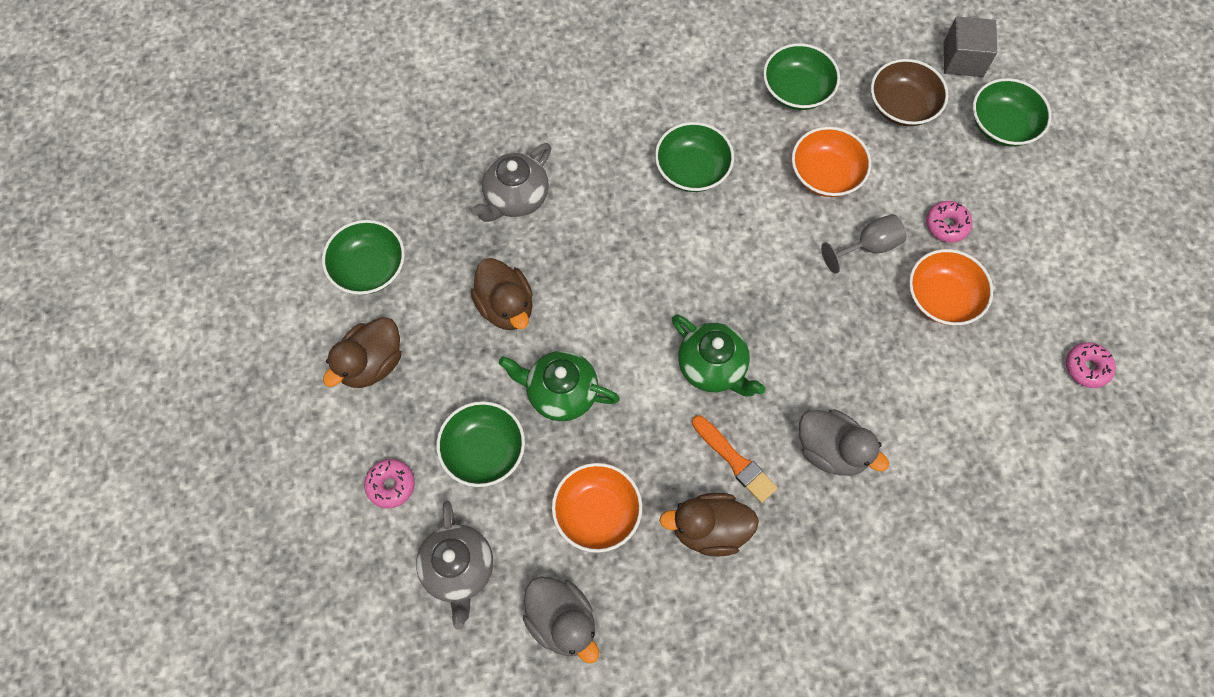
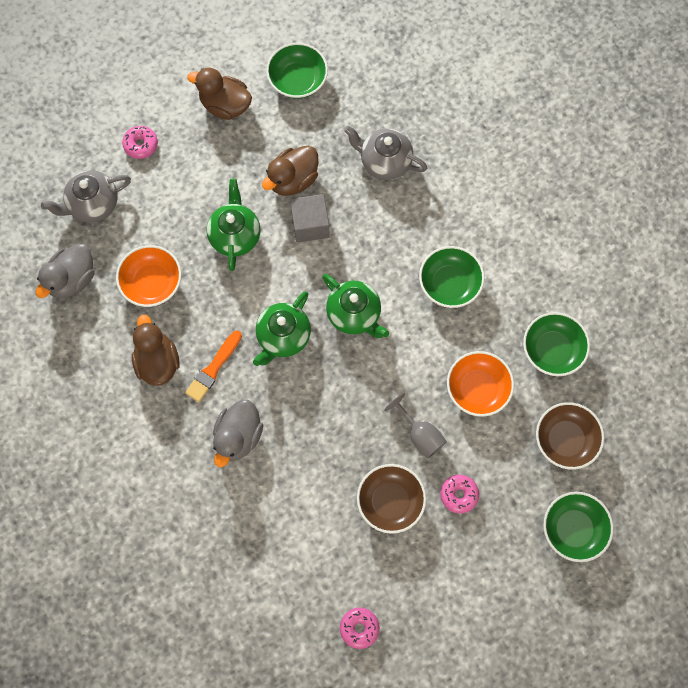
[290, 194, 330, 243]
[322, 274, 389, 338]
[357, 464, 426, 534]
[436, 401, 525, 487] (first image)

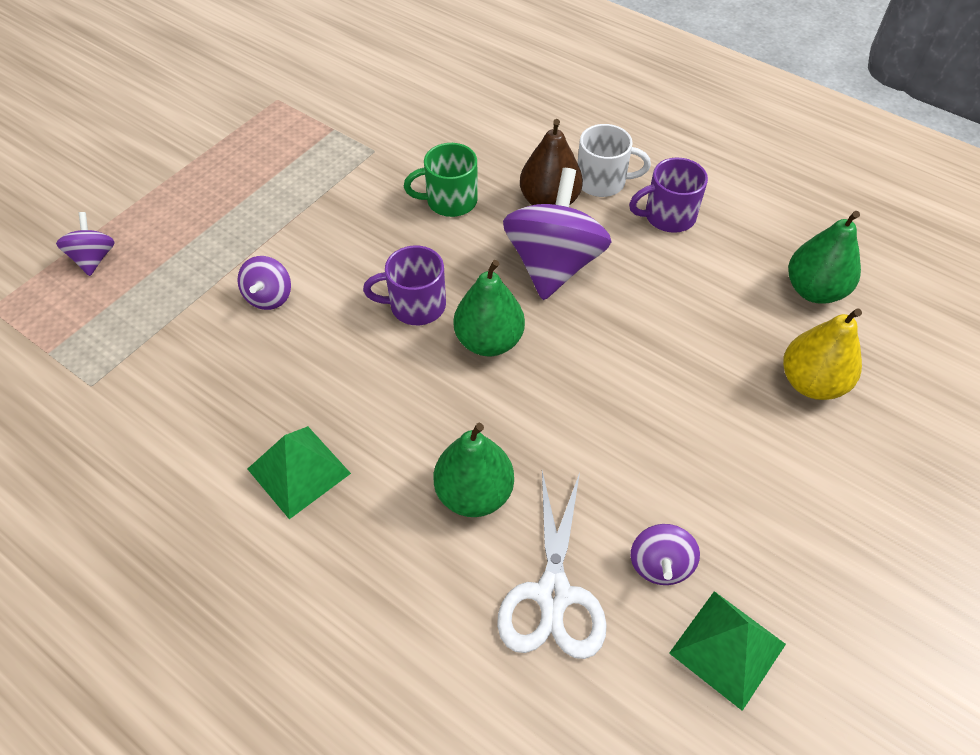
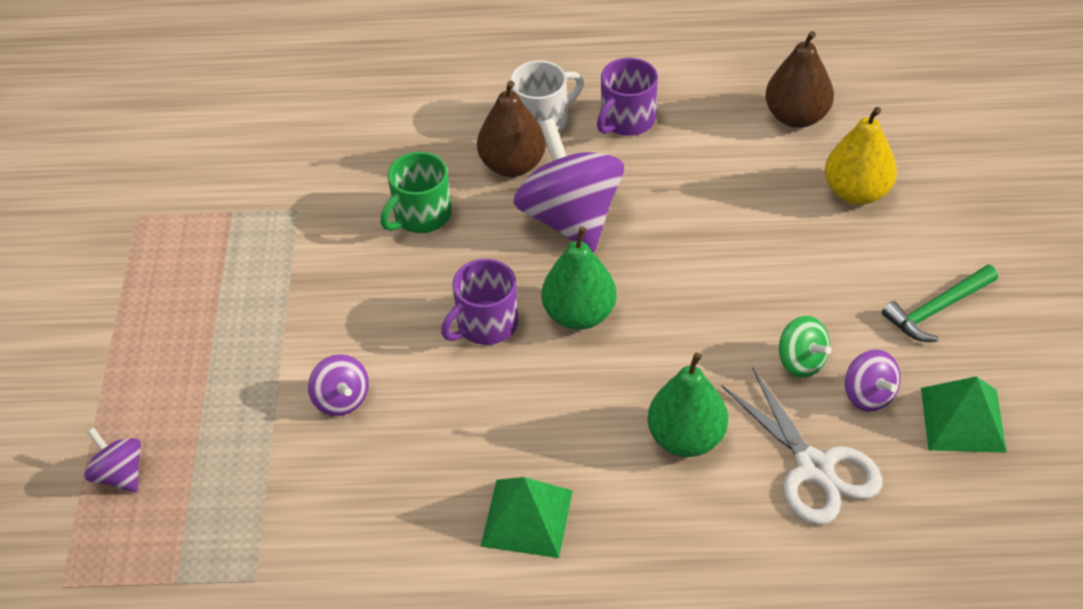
[765, 31, 834, 128]
[779, 316, 831, 378]
[882, 264, 998, 342]

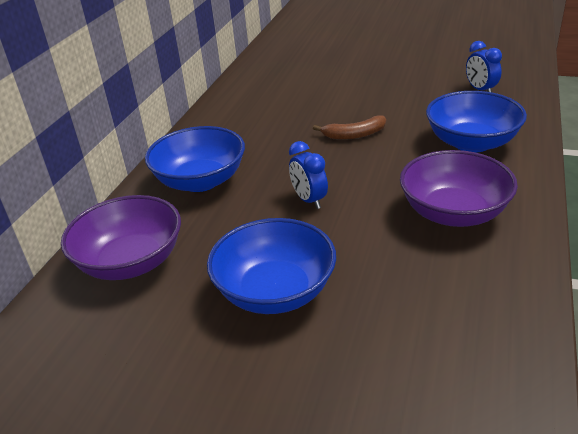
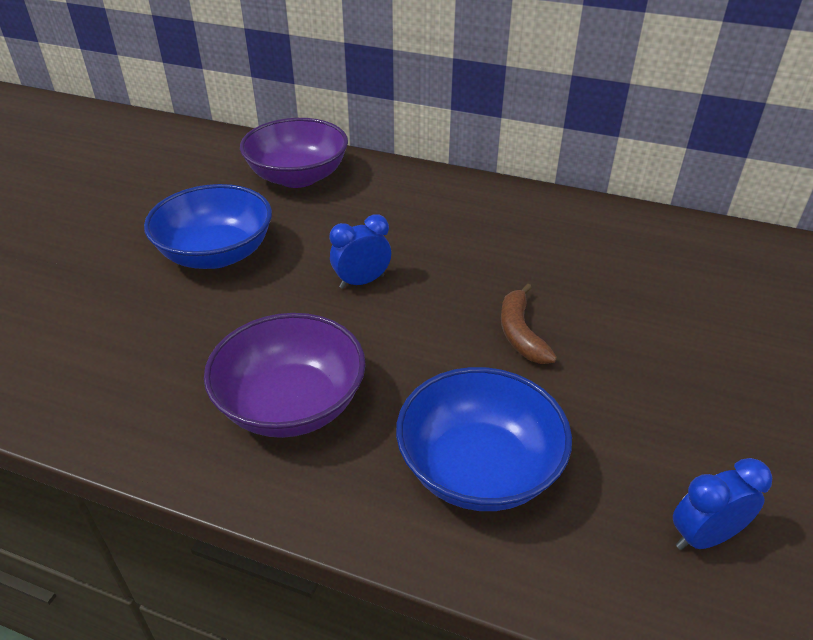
[145, 126, 245, 192] (first image)

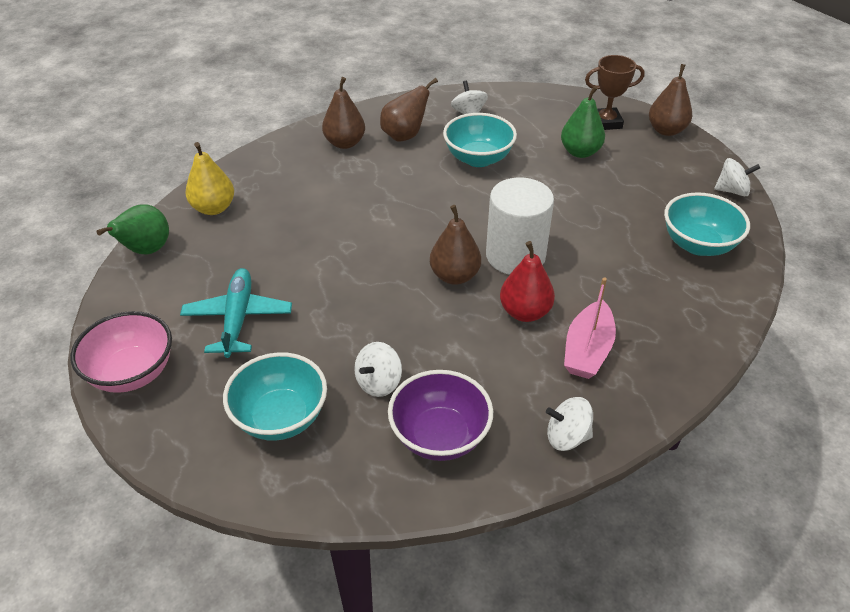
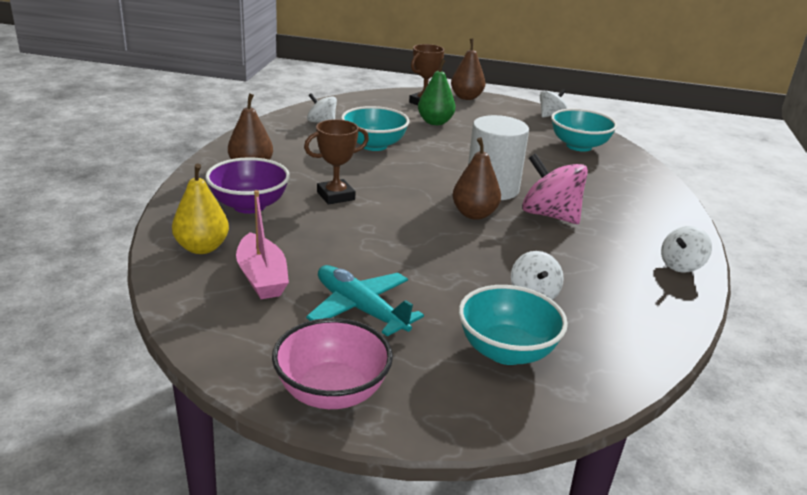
[205, 157, 290, 214]
[236, 190, 289, 299]
[304, 119, 369, 205]
[522, 153, 588, 224]
[96, 204, 169, 254] (first image)
[380, 78, 438, 142] (first image)

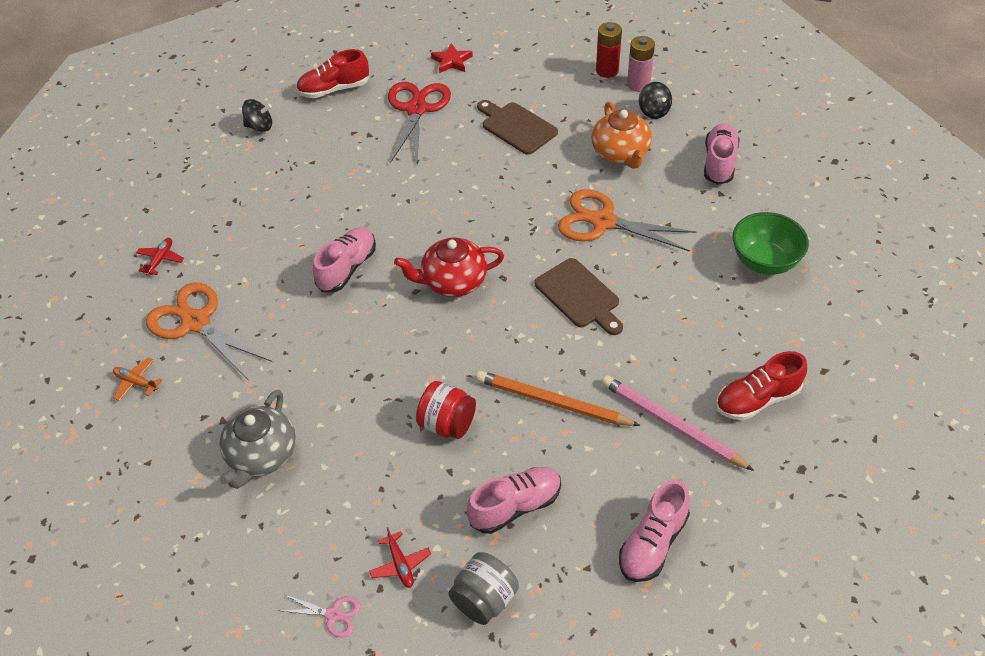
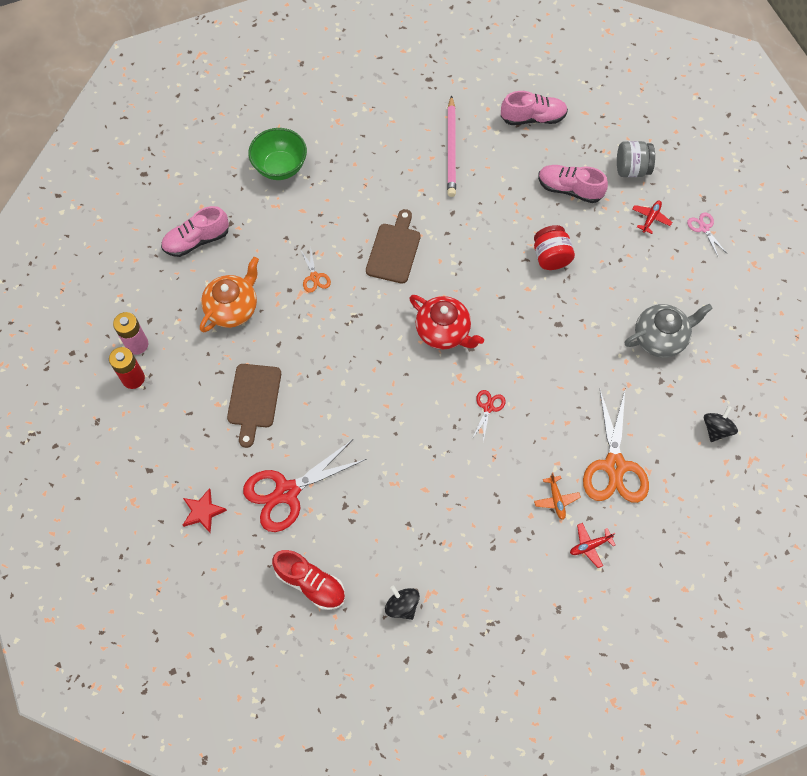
[300, 246, 331, 293]
[472, 390, 506, 442]
[534, 473, 581, 520]
[704, 406, 738, 442]
[476, 371, 641, 426] (first image)
[716, 351, 807, 420] (first image)

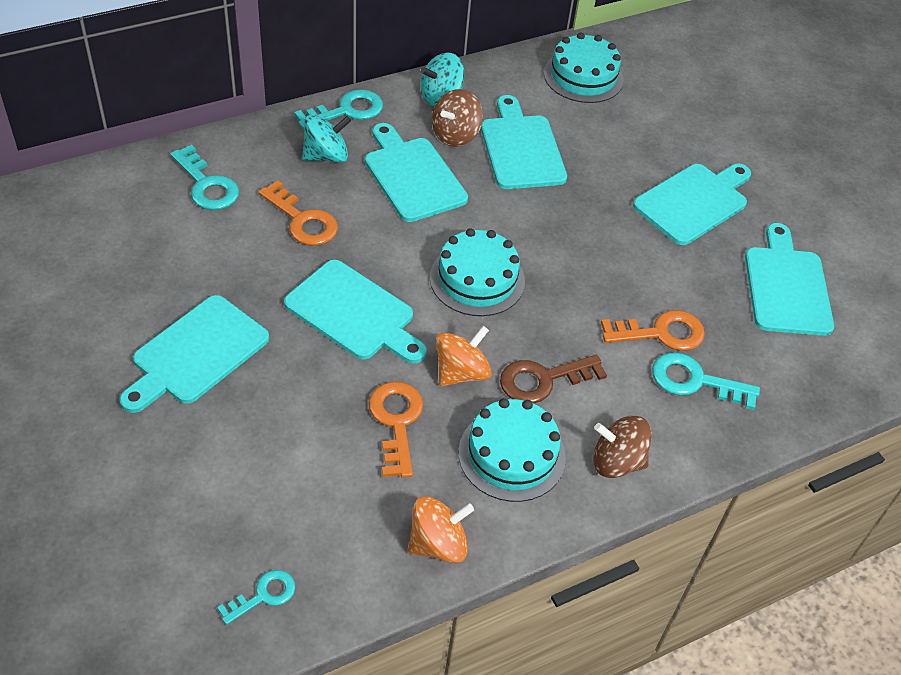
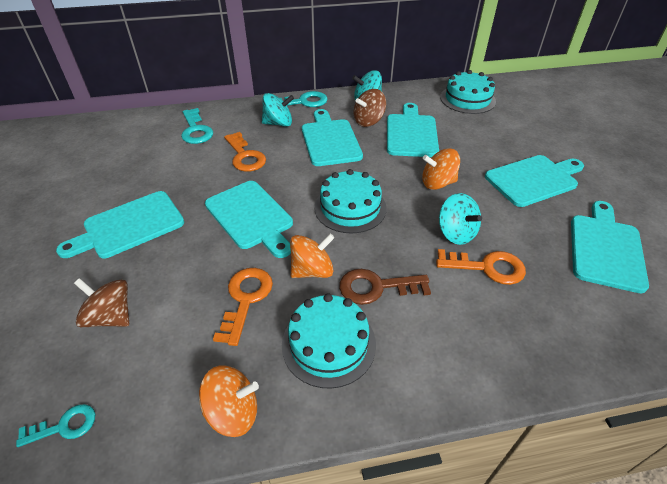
[74, 278, 129, 327]
[422, 148, 460, 190]
[439, 193, 482, 245]
[652, 352, 760, 410] (first image)

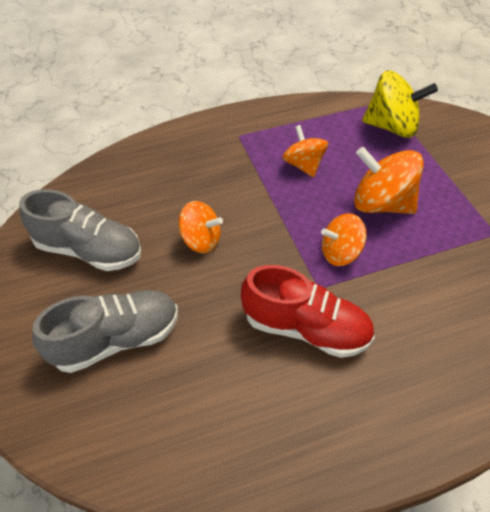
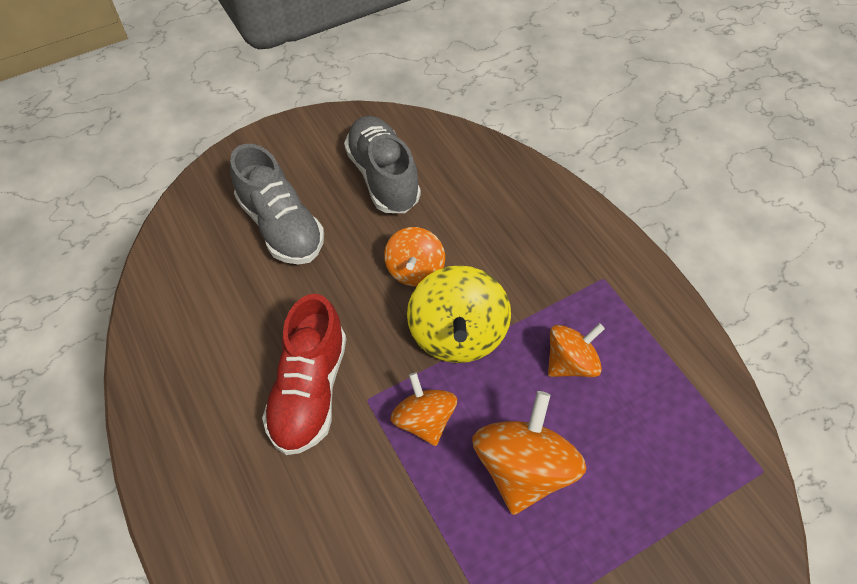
[344, 116, 421, 213]
[407, 265, 511, 363]

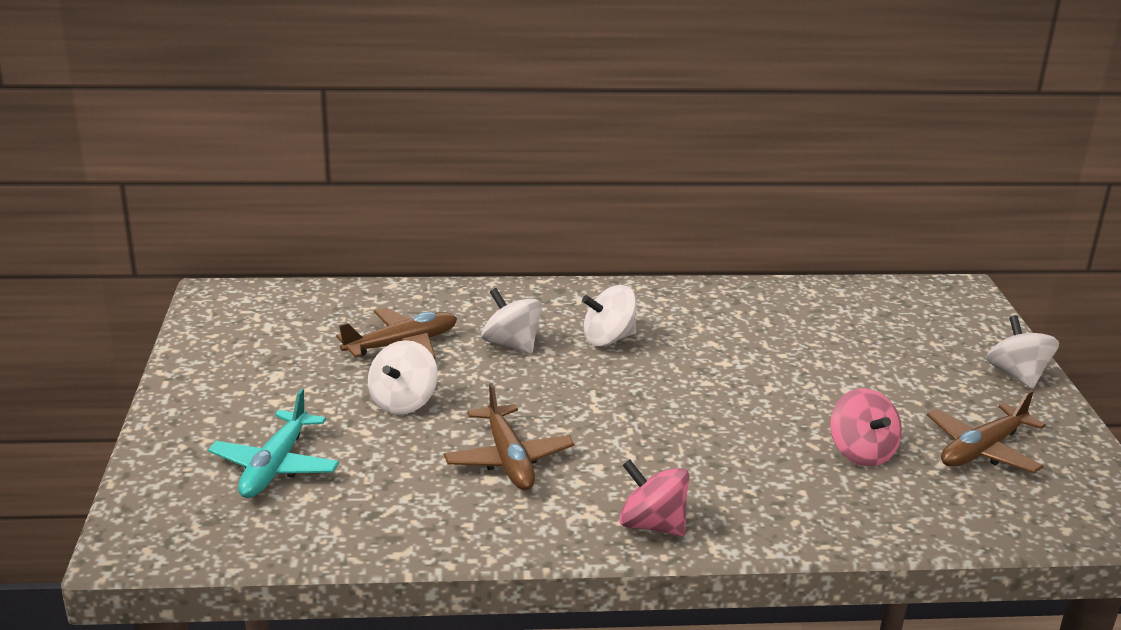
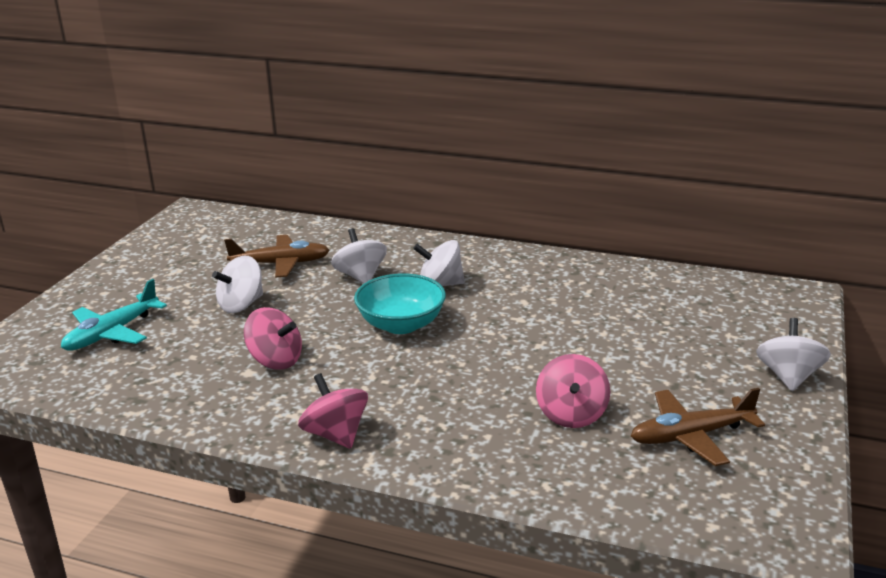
[244, 307, 302, 370]
[354, 274, 446, 334]

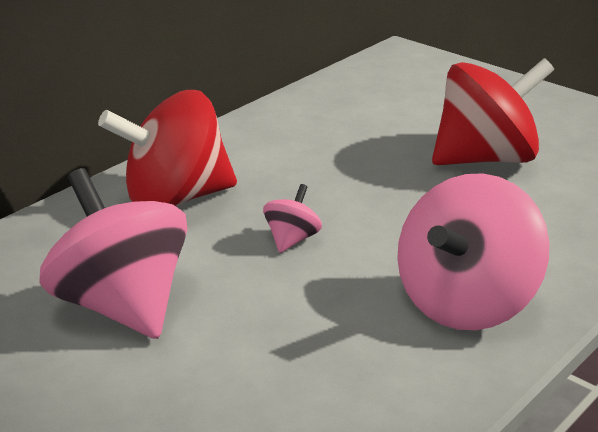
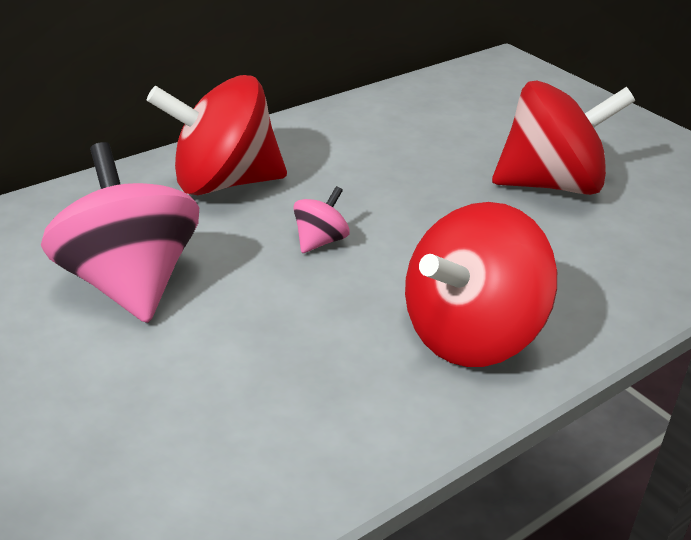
[405, 202, 557, 367]

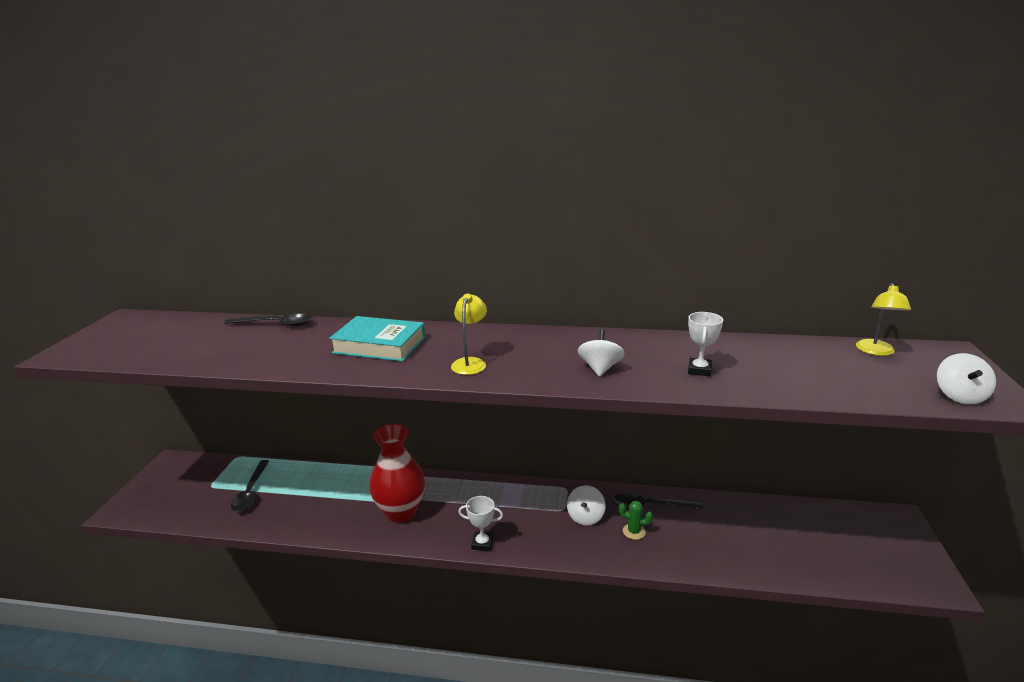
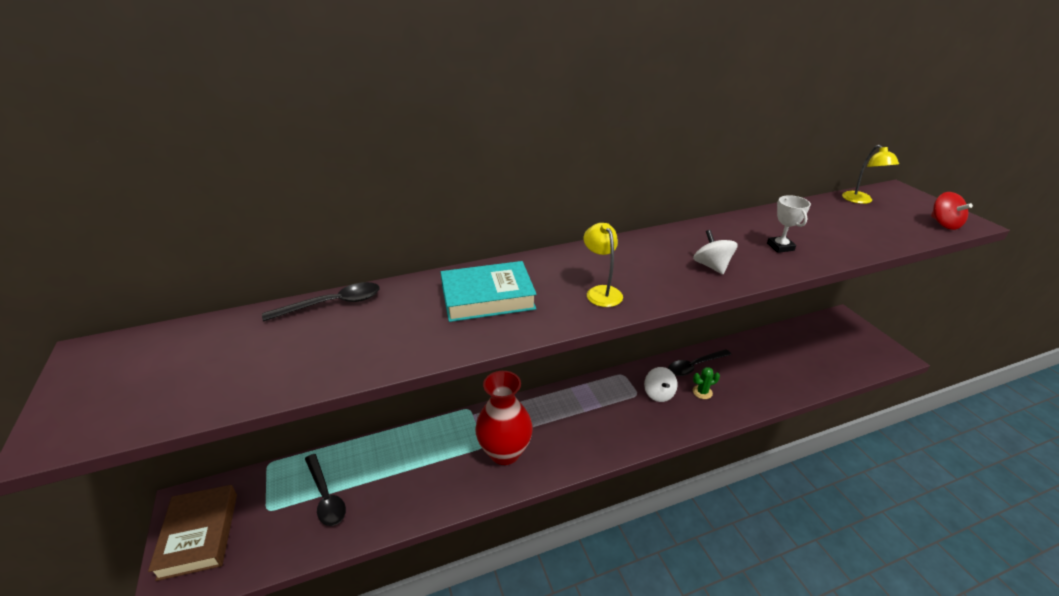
[148, 485, 237, 581]
[931, 192, 973, 230]
[458, 496, 503, 551] (first image)

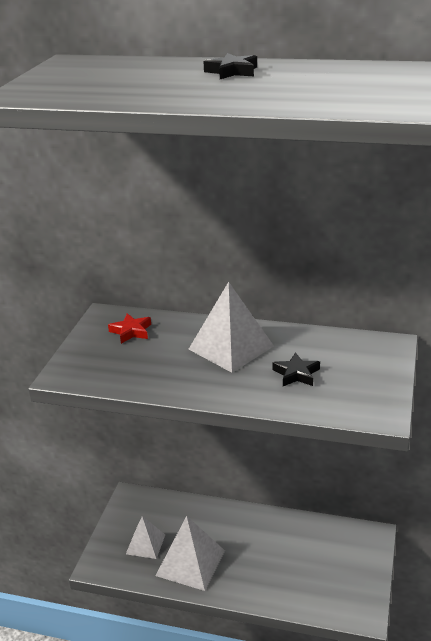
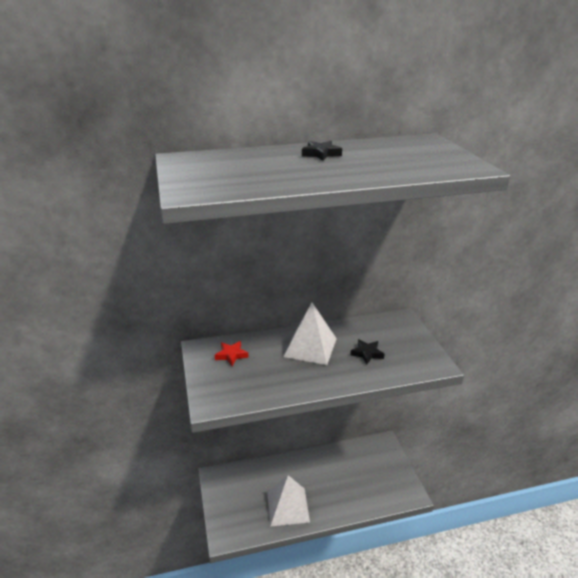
[126, 516, 165, 559] (first image)

